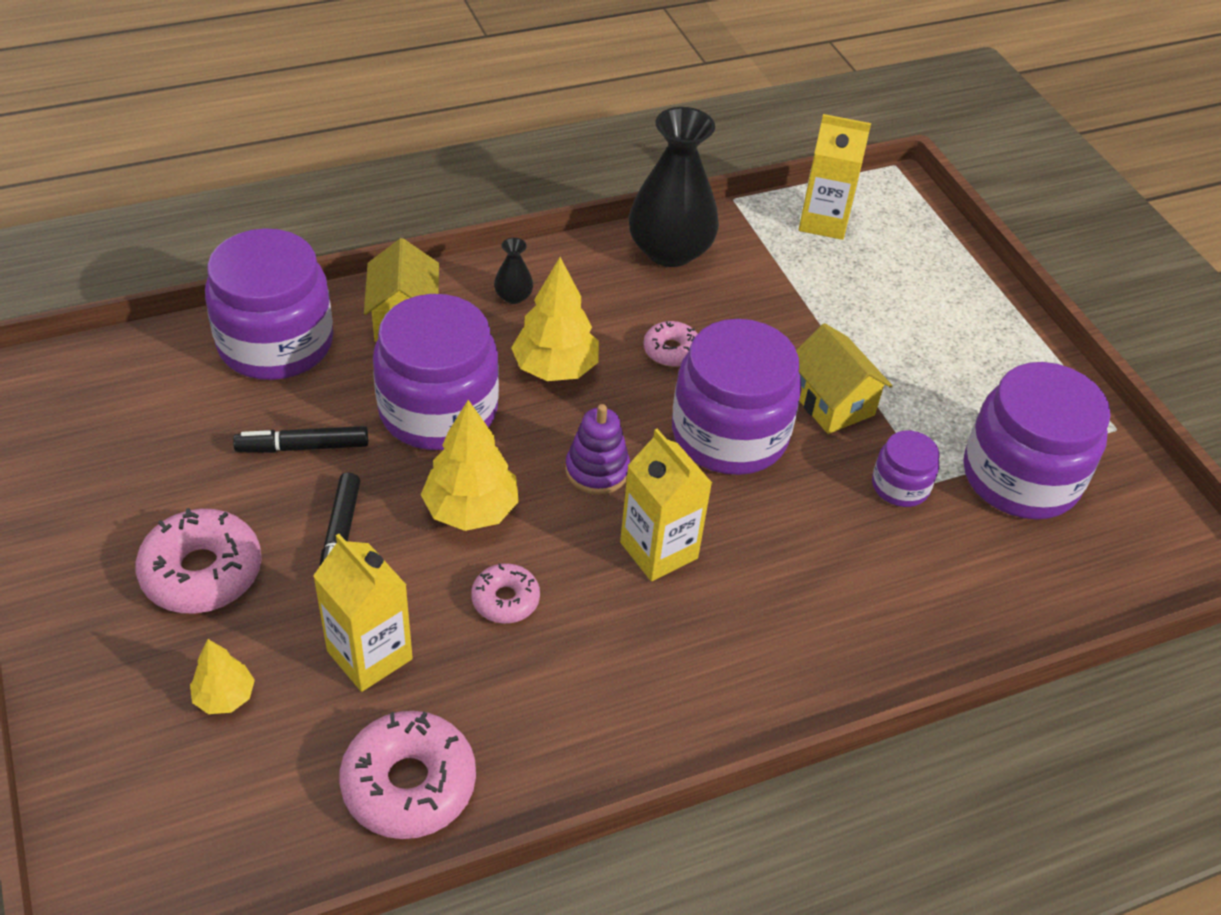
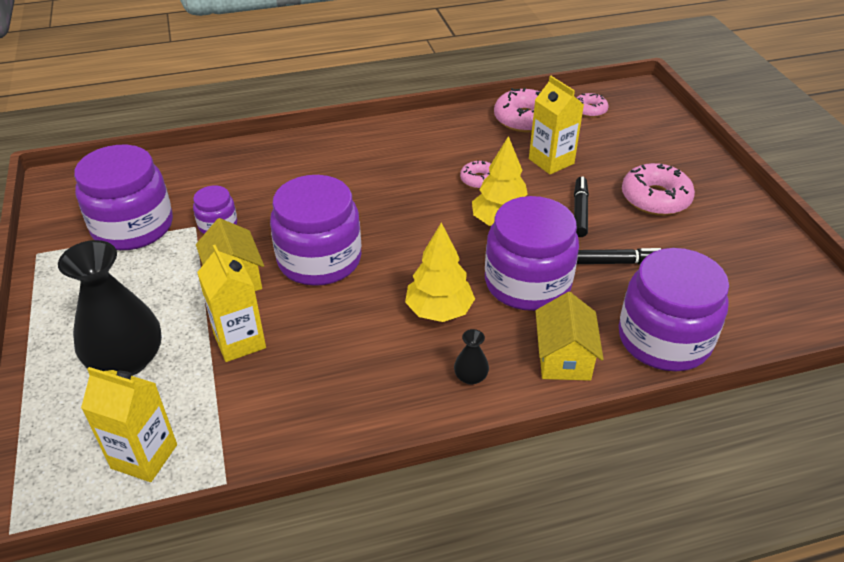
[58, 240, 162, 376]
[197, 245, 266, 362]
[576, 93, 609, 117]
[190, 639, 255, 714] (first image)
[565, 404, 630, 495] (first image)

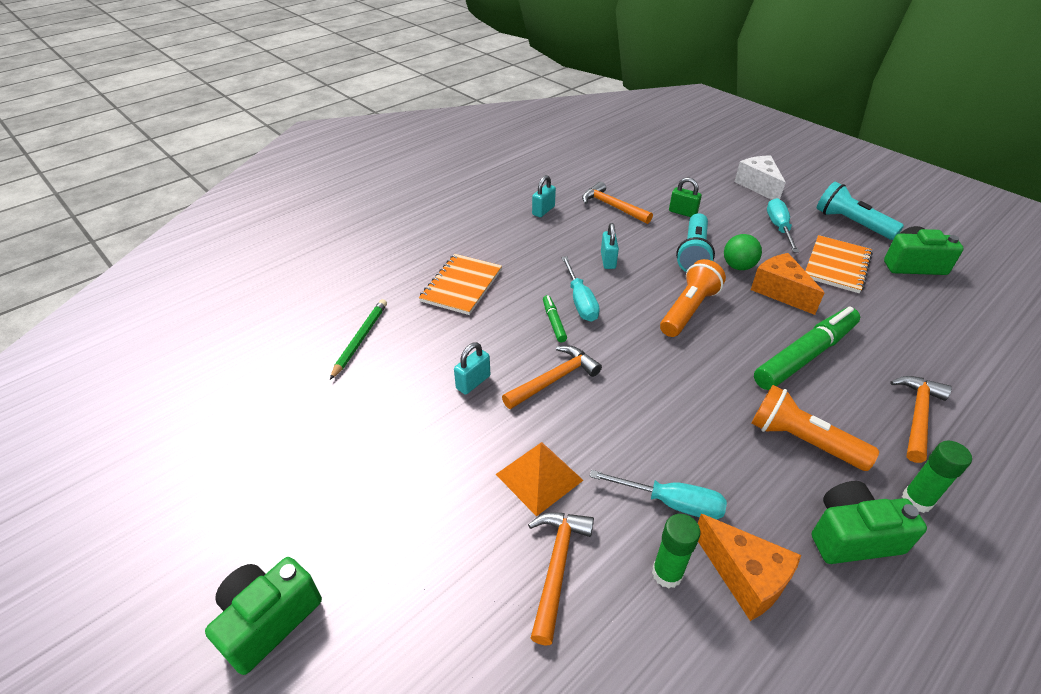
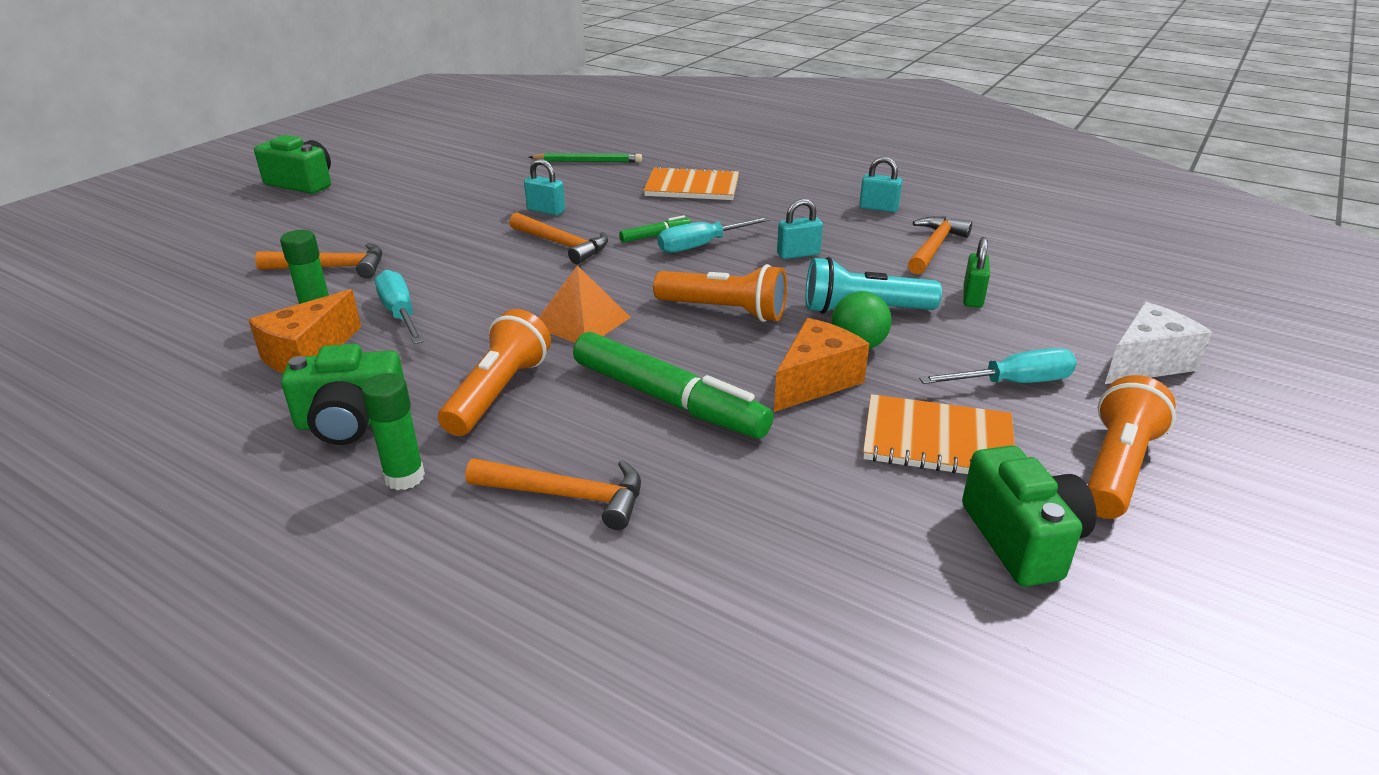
[281, 344, 404, 445]
[375, 270, 424, 344]
[538, 265, 631, 343]
[1088, 375, 1176, 519]

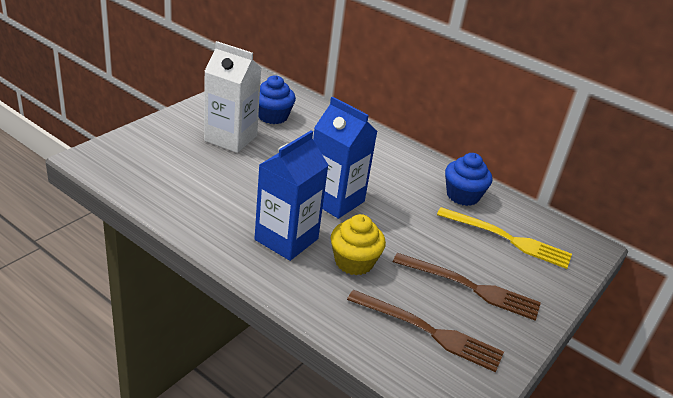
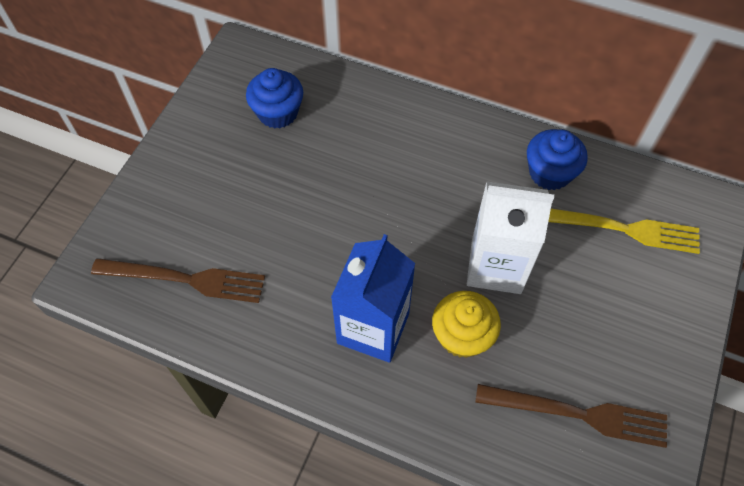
[91, 258, 265, 303]
[467, 181, 554, 294]
[313, 97, 378, 219] (first image)

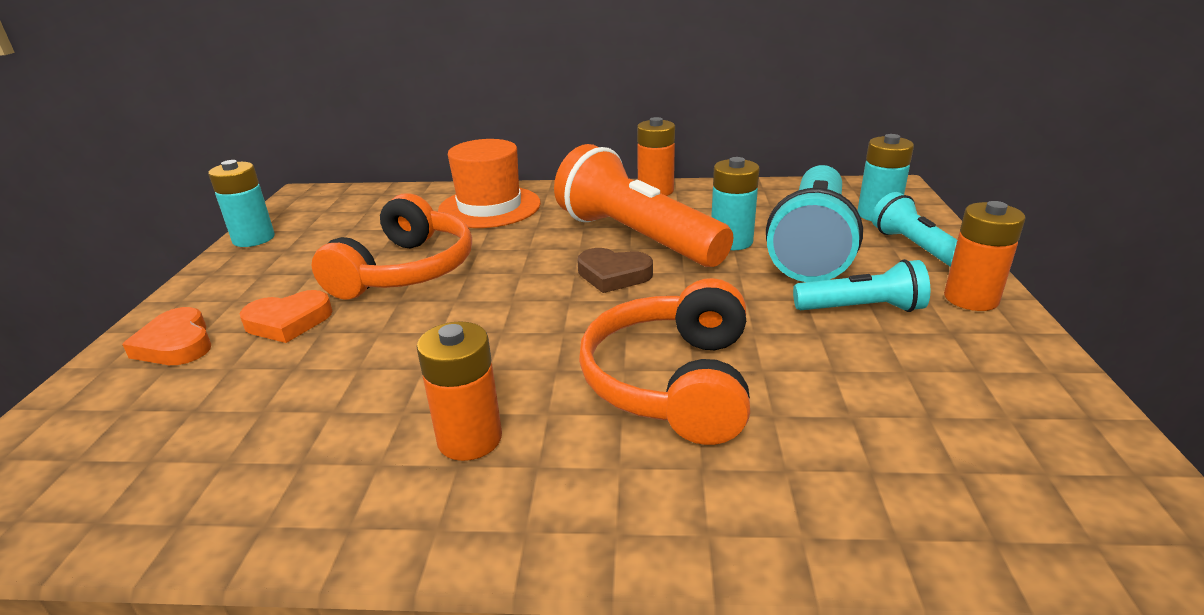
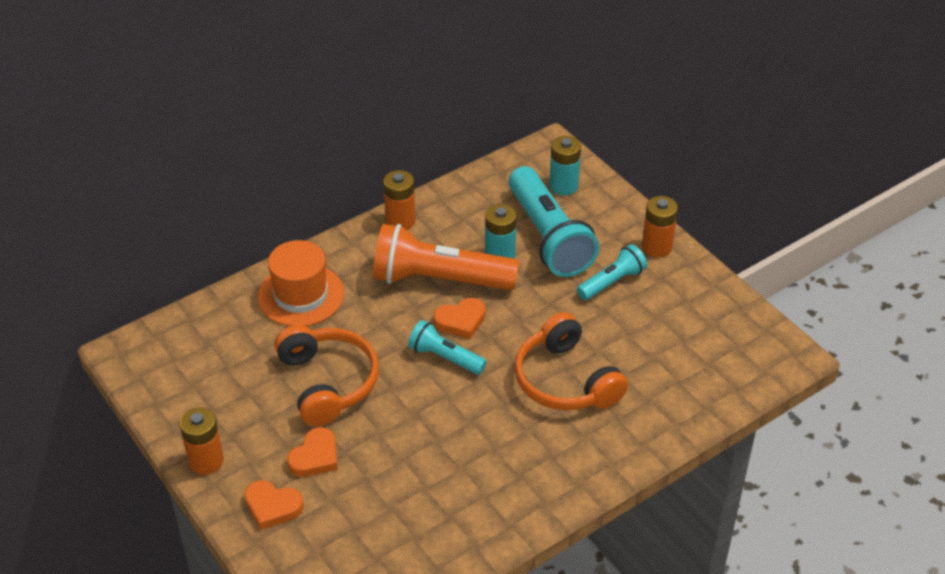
[180, 407, 224, 475]
[408, 320, 487, 375]
[433, 298, 486, 339]
[208, 160, 275, 247] (first image)

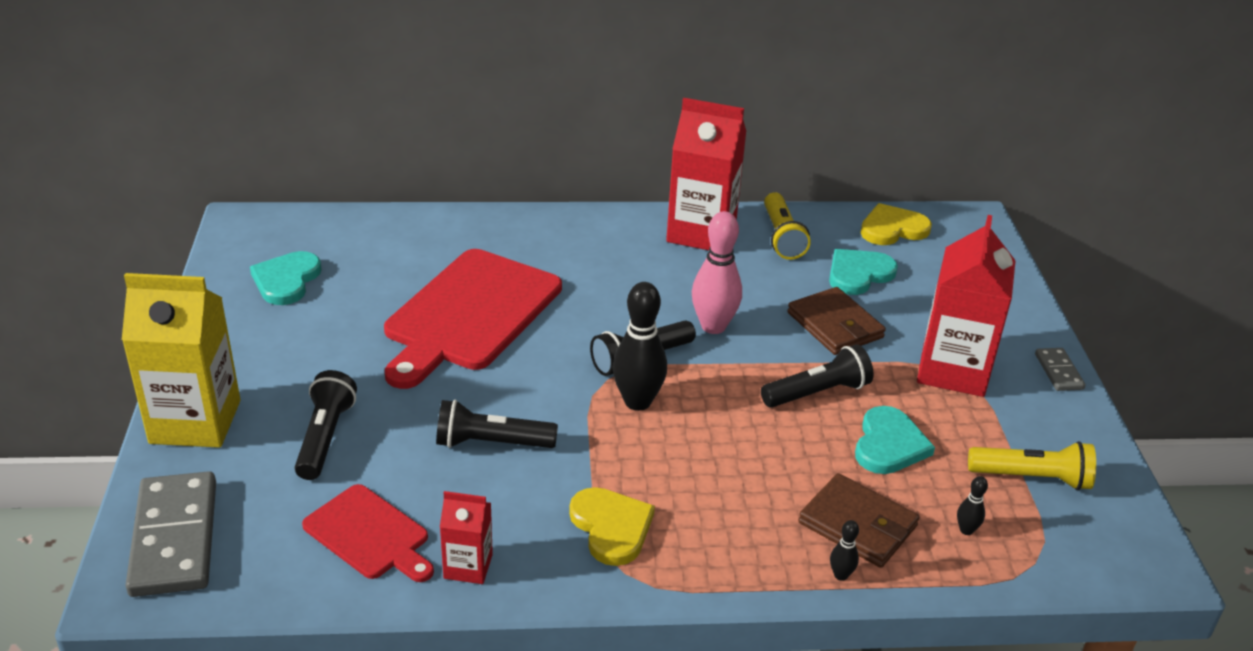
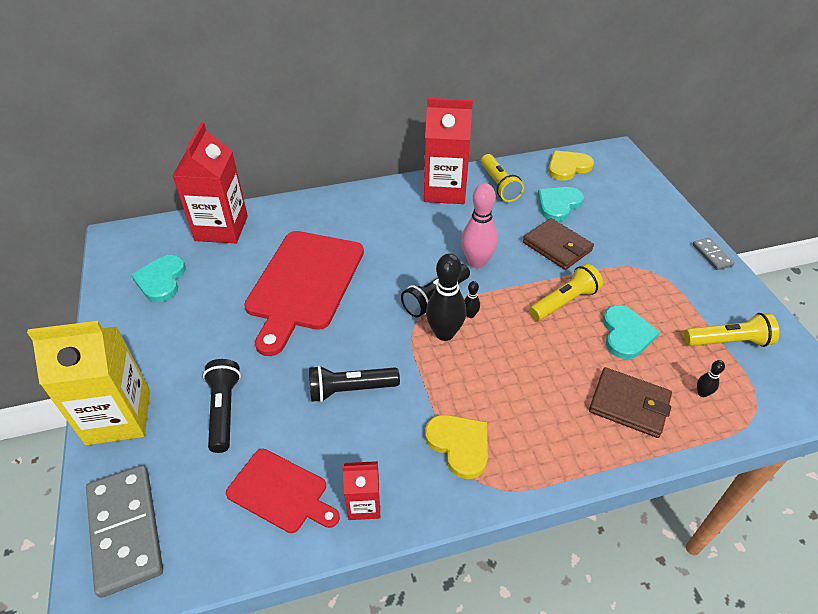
[172, 122, 248, 243]
[464, 281, 480, 318]
[529, 264, 603, 321]

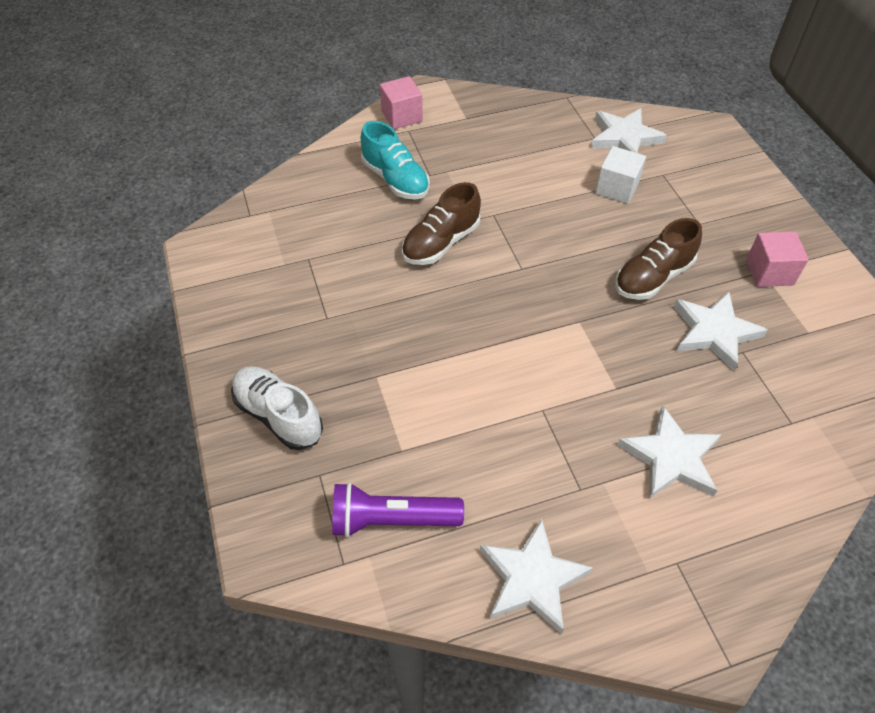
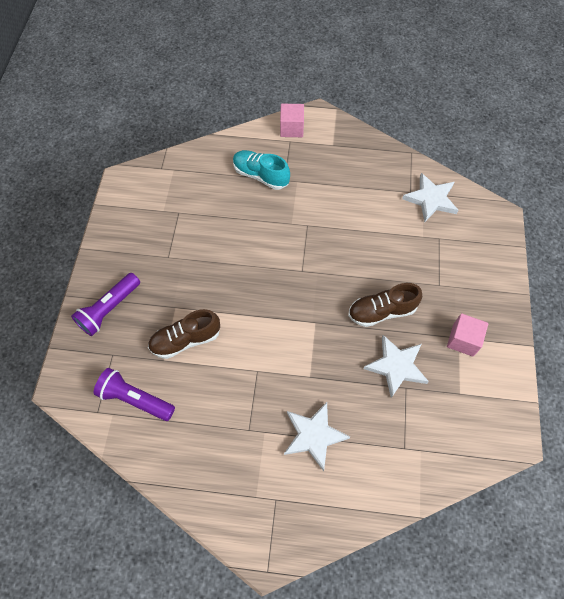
[71, 273, 140, 336]
[148, 309, 220, 359]
[233, 150, 290, 190]
[480, 519, 593, 634] (first image)
[595, 146, 646, 204] (first image)

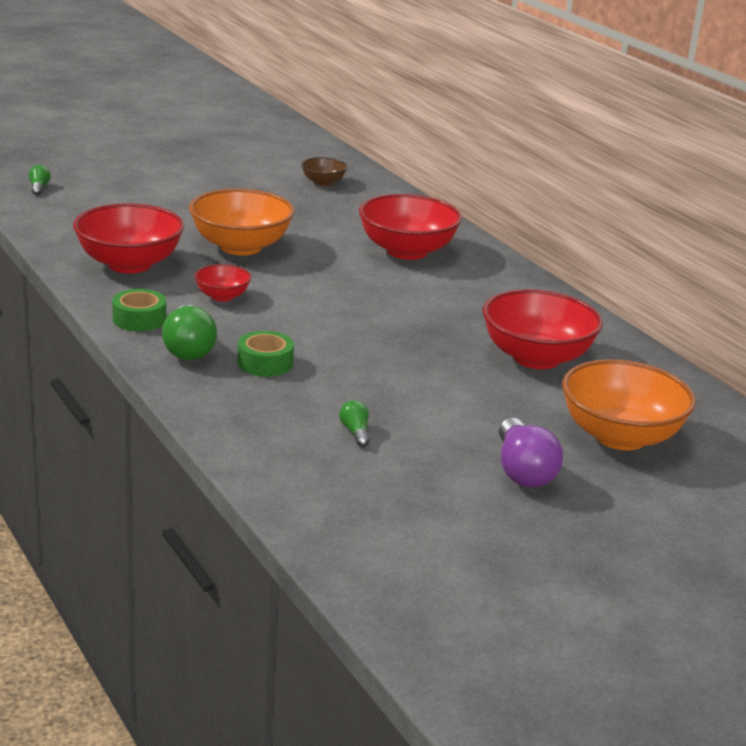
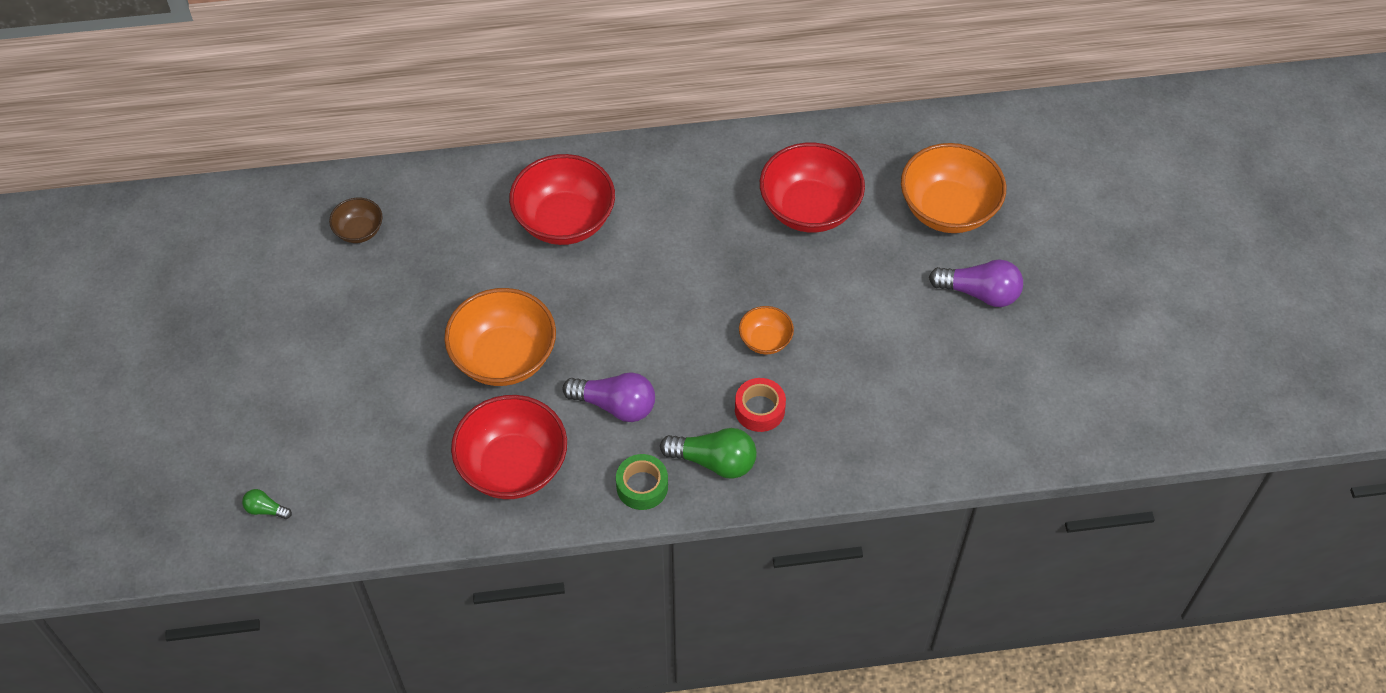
[563, 372, 655, 422]
[735, 378, 786, 432]
[739, 306, 794, 354]
[339, 400, 370, 447] (first image)

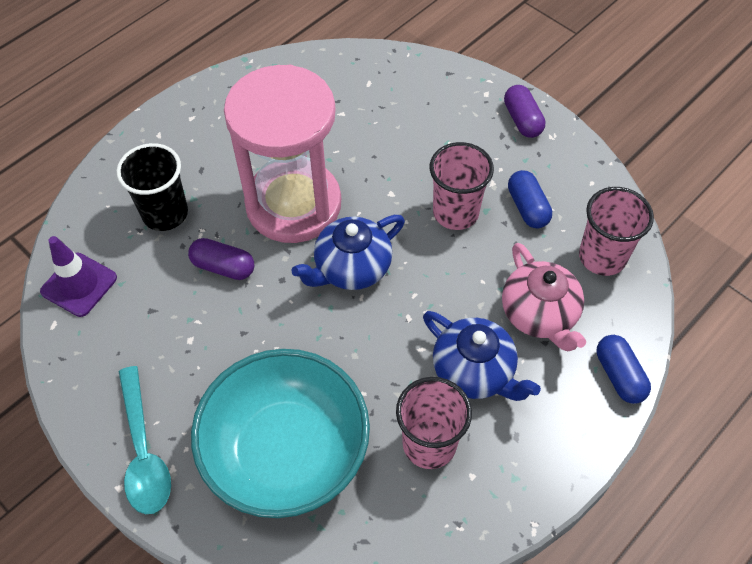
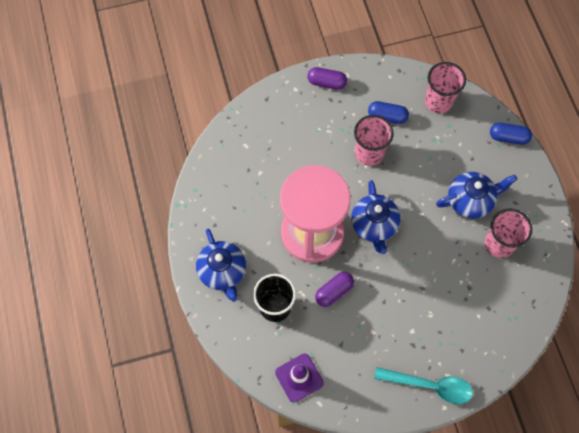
[196, 229, 246, 302]
[191, 349, 370, 518] (first image)
[502, 243, 586, 351] (first image)

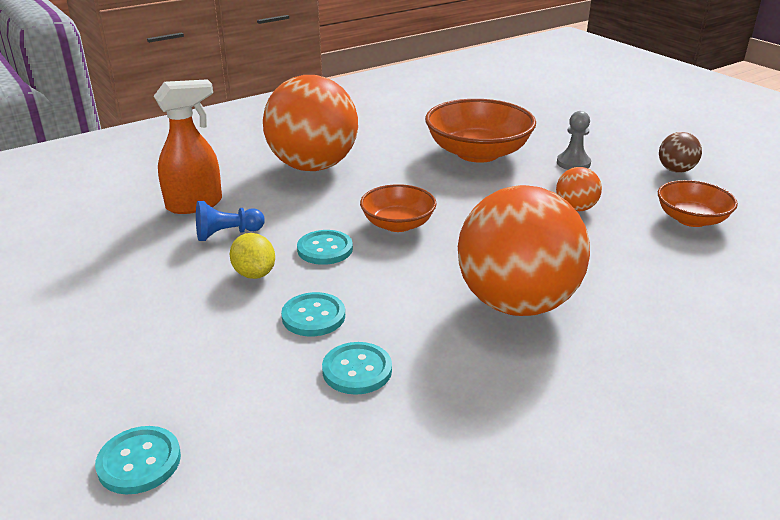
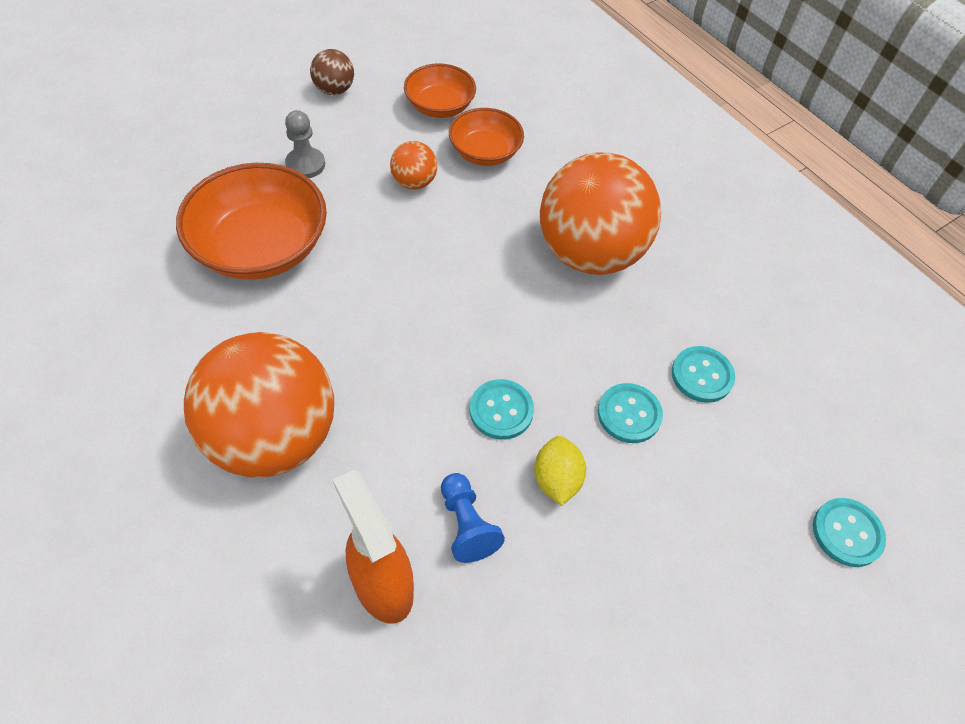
[449, 108, 524, 166]
[534, 436, 586, 506]

